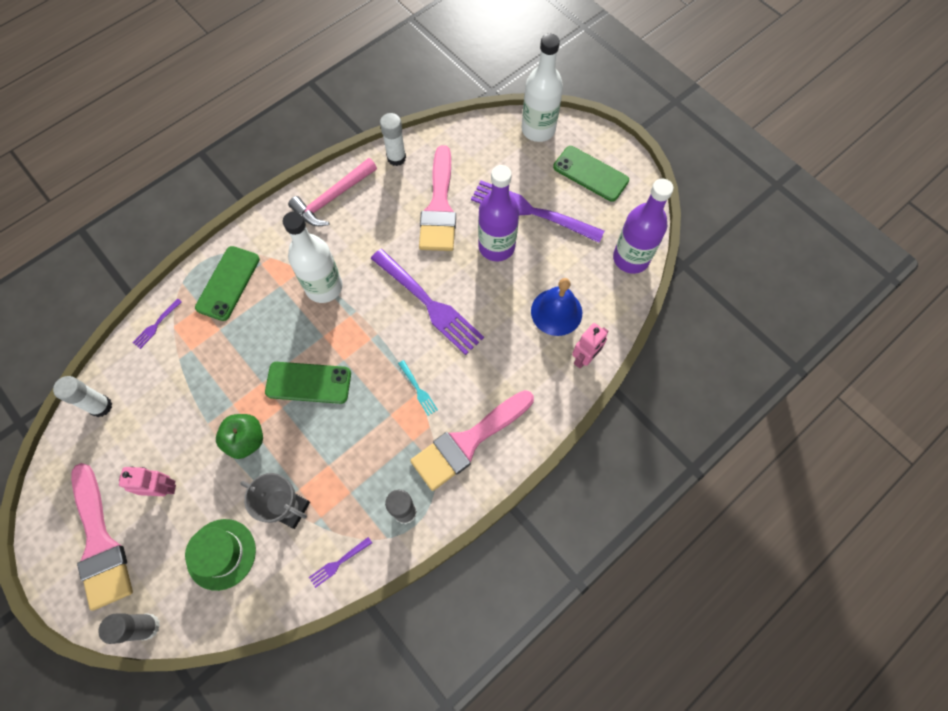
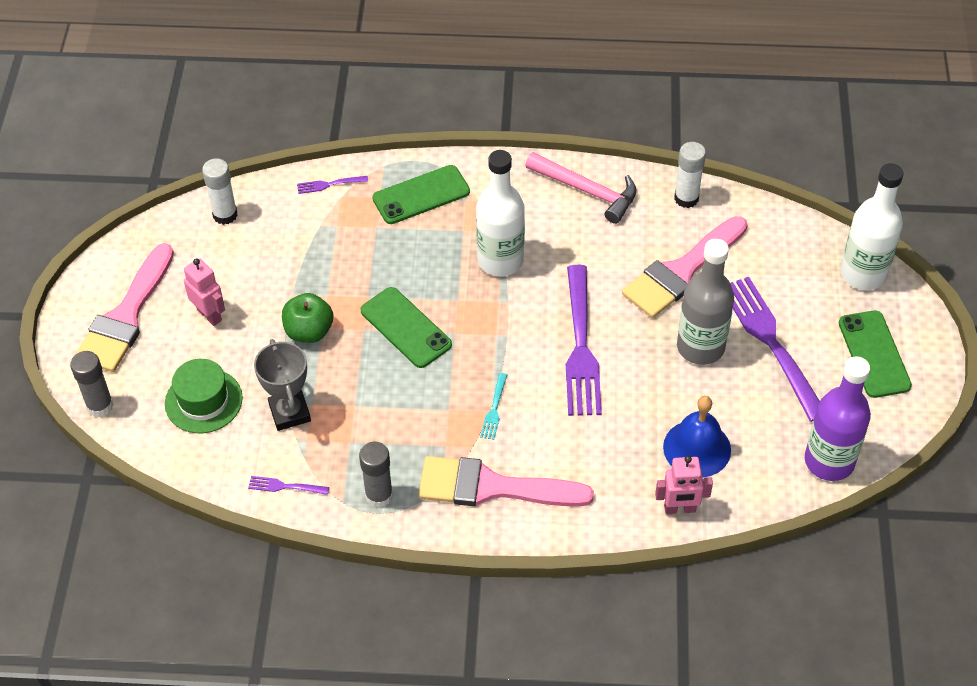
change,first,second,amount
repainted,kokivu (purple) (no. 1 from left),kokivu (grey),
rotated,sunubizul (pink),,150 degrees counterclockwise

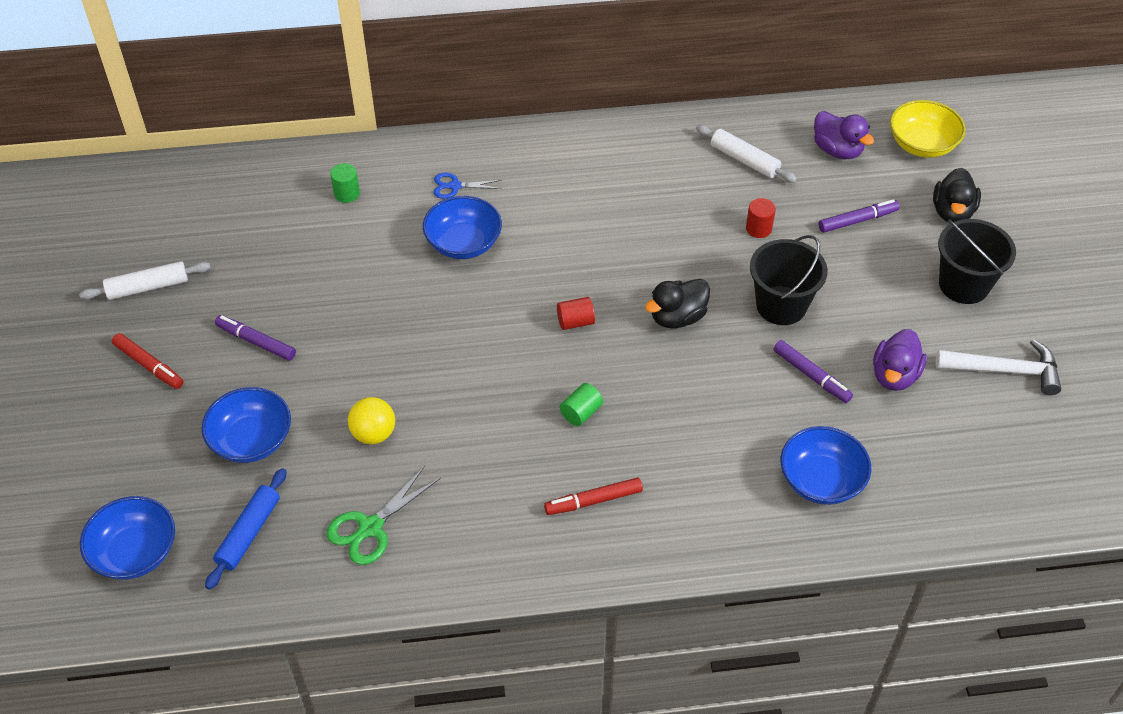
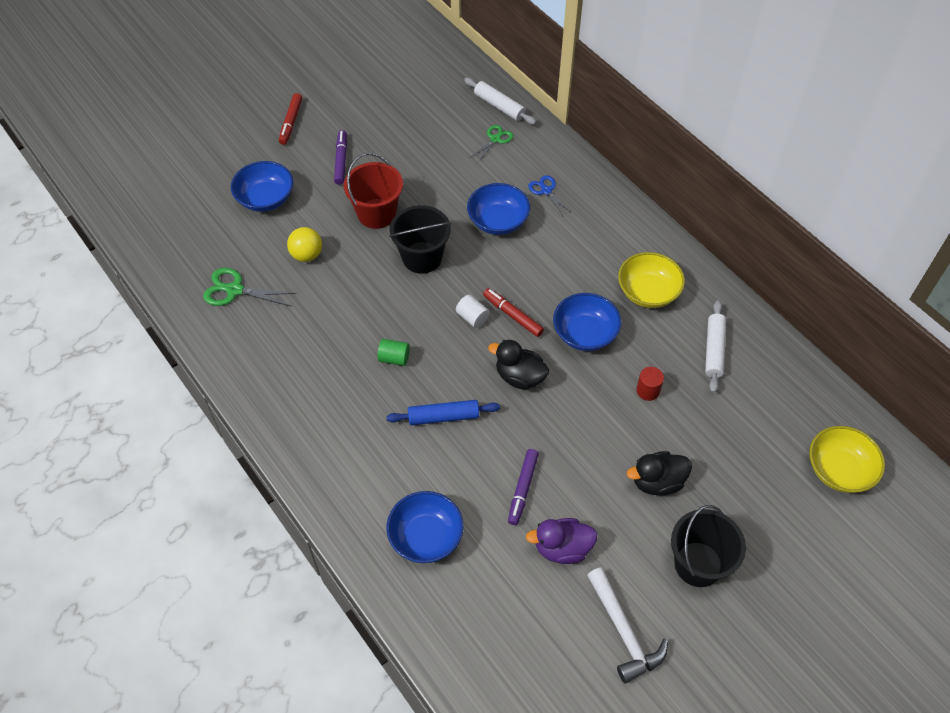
change,first,second,amount
gone,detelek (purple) (no. 1 from left),,
gone,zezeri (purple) (no. 3 from left),,
new,,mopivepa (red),
new,,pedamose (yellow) (no. 1 from left),
shifted,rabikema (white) (no. 1 from left),,
shifted,pedamose (blue) (no. 1 from left in the first image),pedamose (blue) (no. 4 from left),
shifted,rabikema (blue),,
shifted,zezeri (red) (no. 2 from left),,
shifted,mopivepa (black) (no. 1 from left),,
shifted,detelek (black) (no. 2 from left),,
swapped,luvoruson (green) (no. 1 from left),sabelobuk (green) (no. 2 from left),
repainted,luvoruson (red) (no. 1 from left),luvoruson (white),

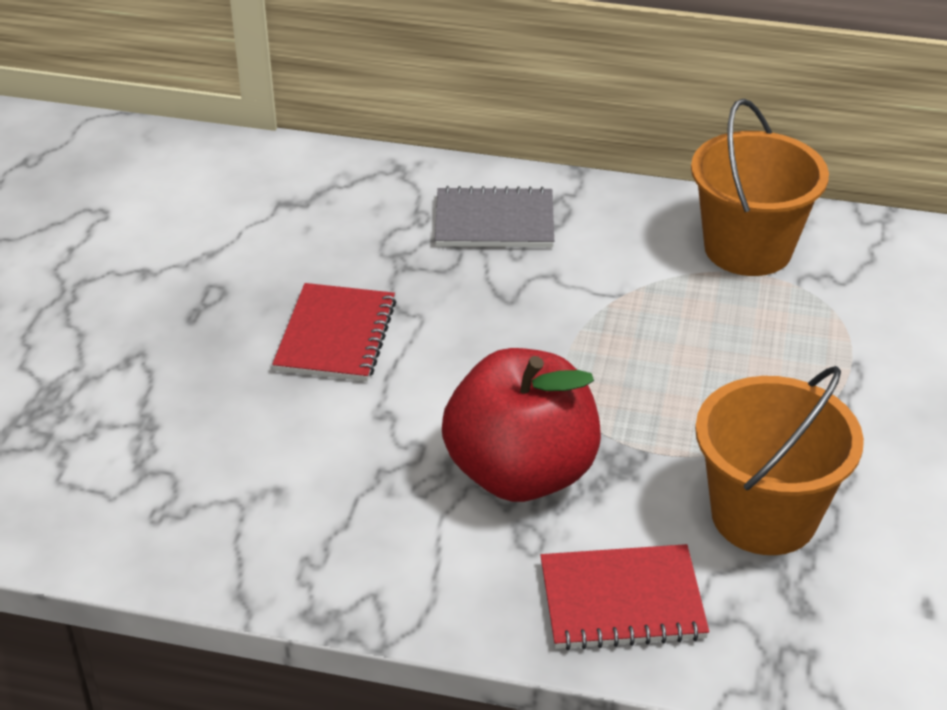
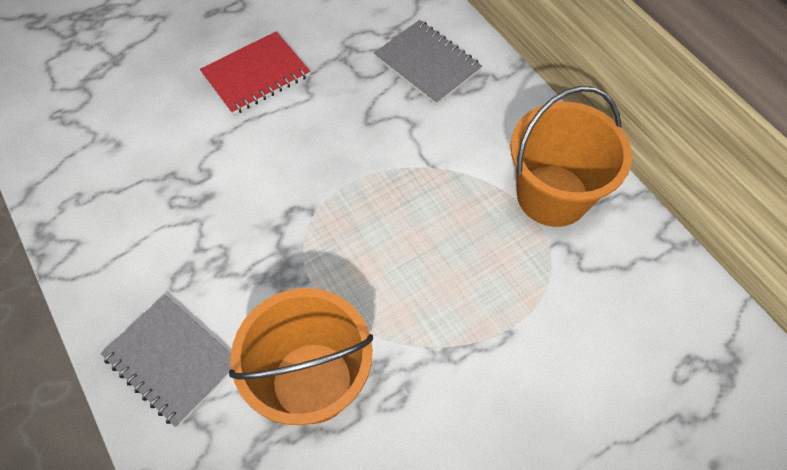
change,first,second,amount
gone,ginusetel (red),,
repainted,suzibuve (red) (no. 2 from left),suzibuve (grey) (no. 1 from left),

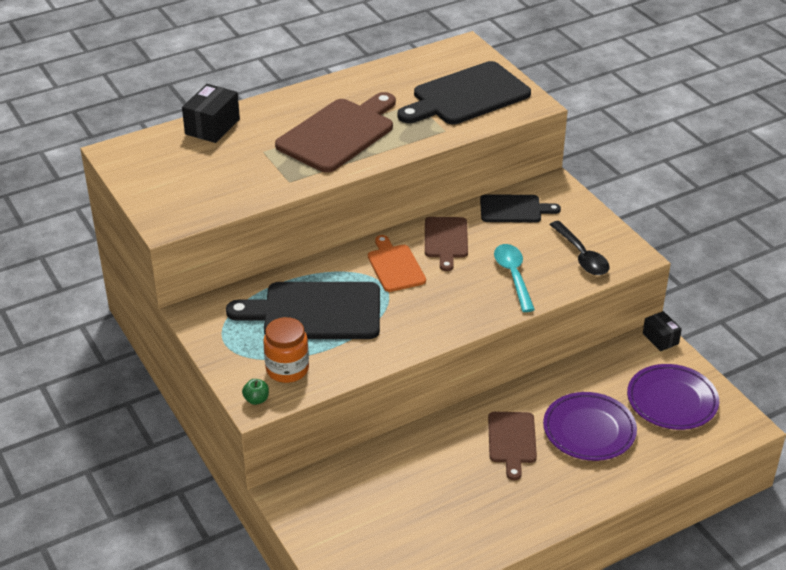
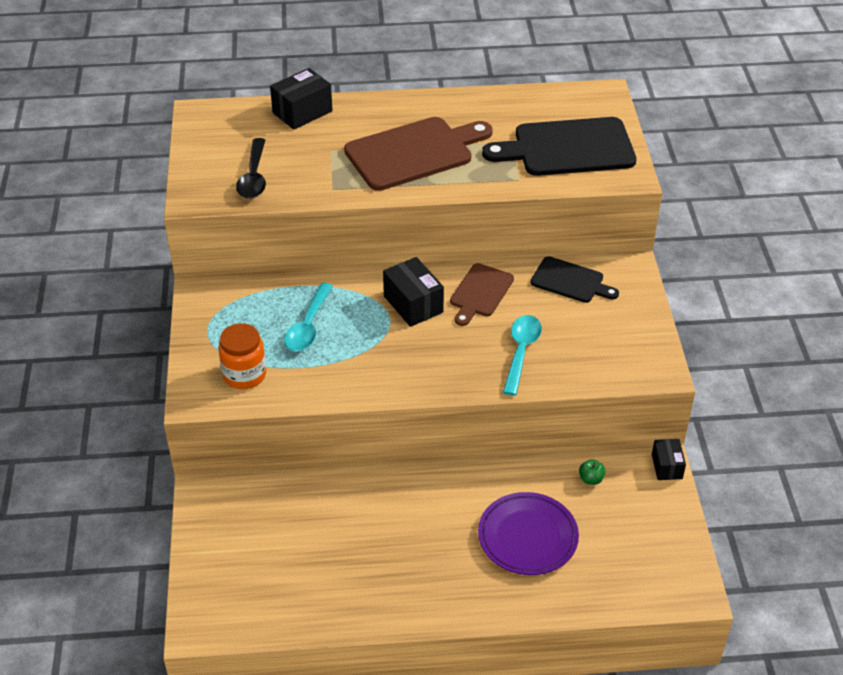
change,first,second,amount
gone,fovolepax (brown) (no. 3 from left),,
gone,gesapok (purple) (no. 2 from left),,
shifted,ginusetel (green),,
shifted,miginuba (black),,
swapped,fovolepax (black) (no. 1 from left),miginuba (turquoise) (no. 1 from left),
swapped,fovolepax (orange),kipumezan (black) (no. 2 from left),

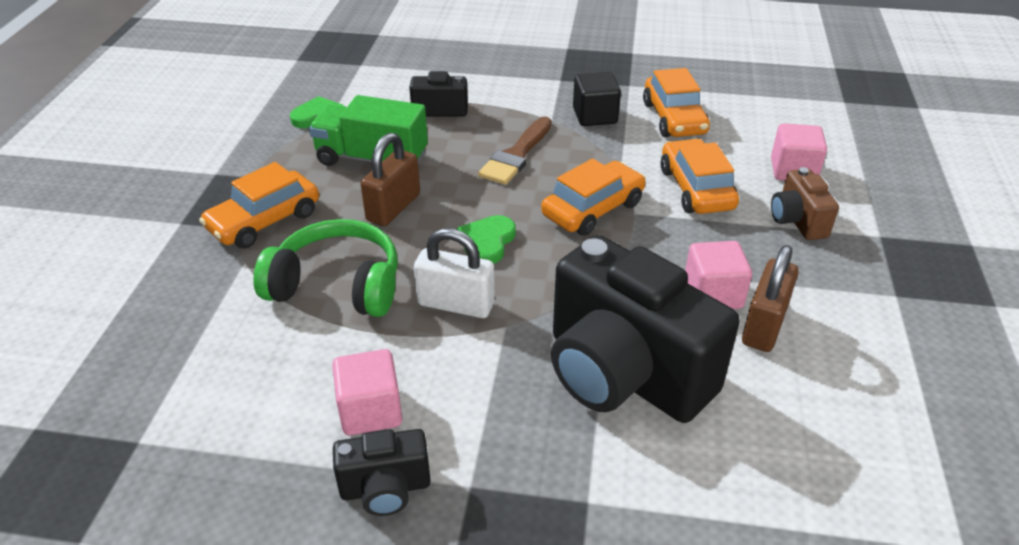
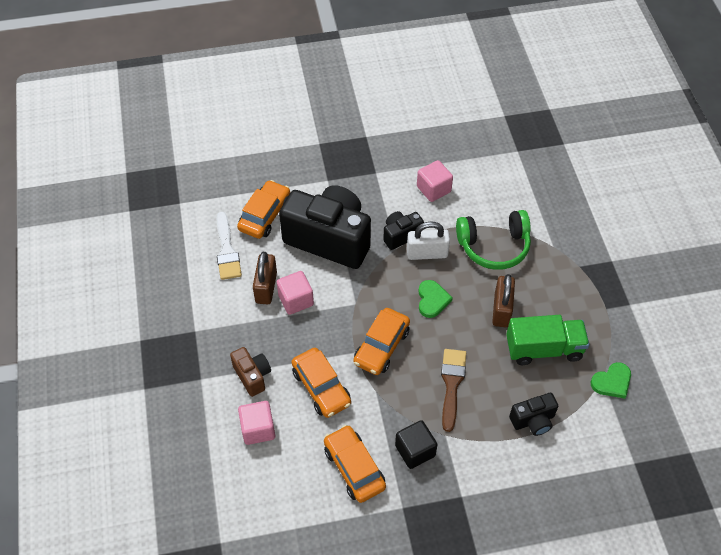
change,first,second,amount
new,,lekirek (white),
shifted,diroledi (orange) (no. 1 from left),,
shifted,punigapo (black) (no. 1 from left in the first image),punigapo (black) (no. 2 from left),

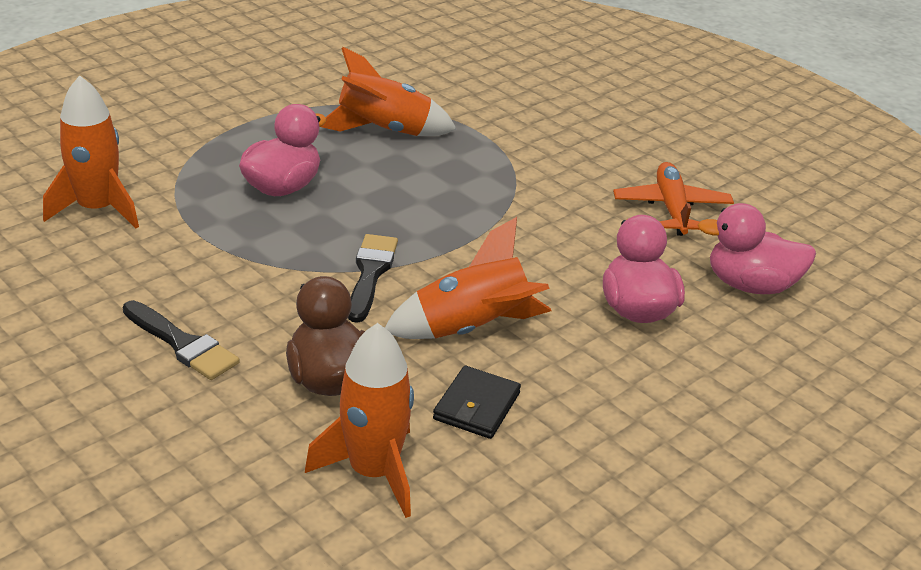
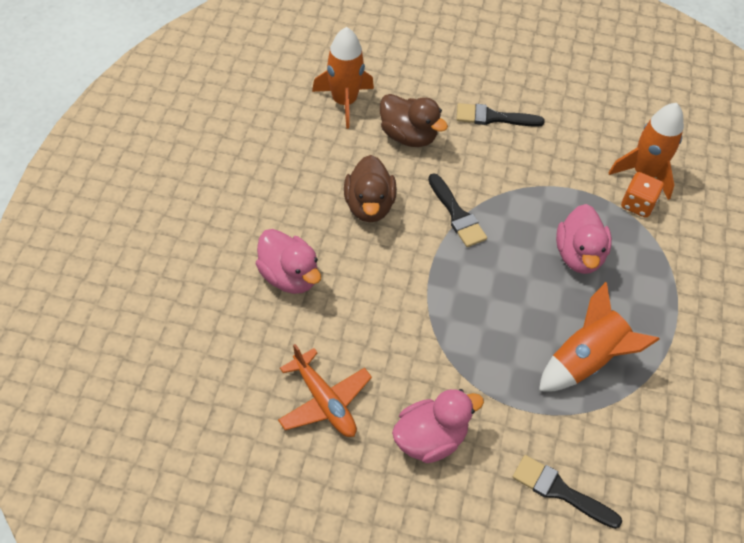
change,first,second,amount
gone,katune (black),,
new,,lekirek (black) (no. 3 from left),
new,,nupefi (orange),
shifted,detelek (pink) (no. 3 from left in the first image),detelek (pink) (no. 2 from left),
swapped,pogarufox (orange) (no. 4 from left),detelek (brown) (no. 1 from left),

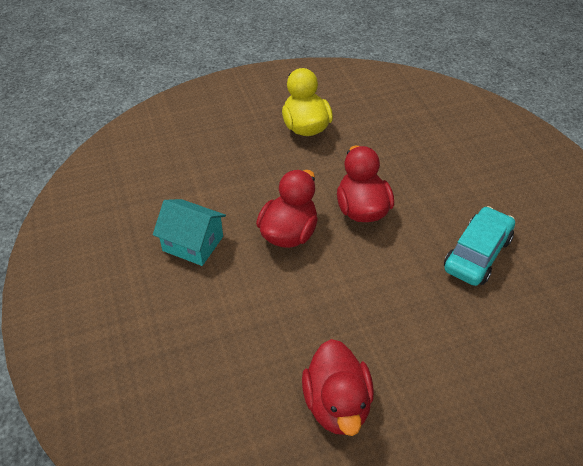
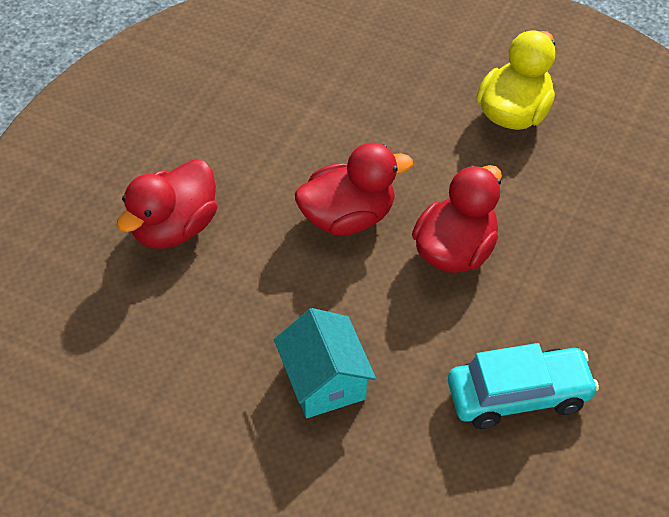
change,first,second,amount
shifted,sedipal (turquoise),,
shifted,detelek (red) (no. 2 from left in the first image),detelek (red) (no. 1 from left),

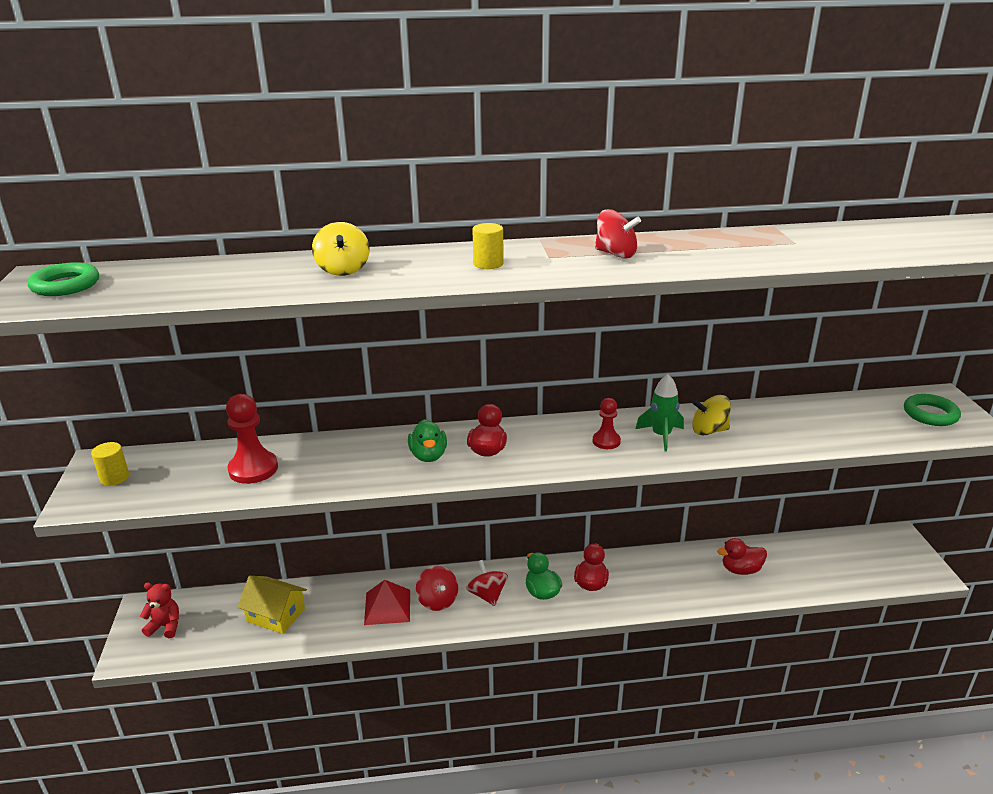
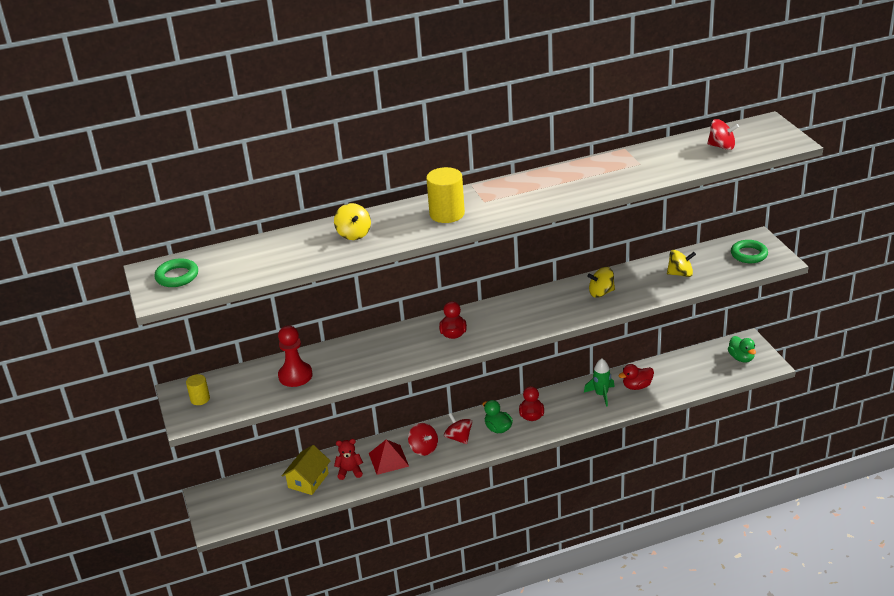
change,first,second,amount
gone,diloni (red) (no. 2 from left),,
new,,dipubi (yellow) (no. 3 from left),
shifted,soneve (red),,
shifted,detelek (green) (no. 1 from left in the first image),detelek (green) (no. 2 from left),
shifted,dipubi (red) (no. 3 from left),,
shifted,pogarufox (green),,
rotated,sedipal (yellow),,75 degrees counterclockwise
scaled,luvoruson (yellow) (no. 2 from left),,x1.76

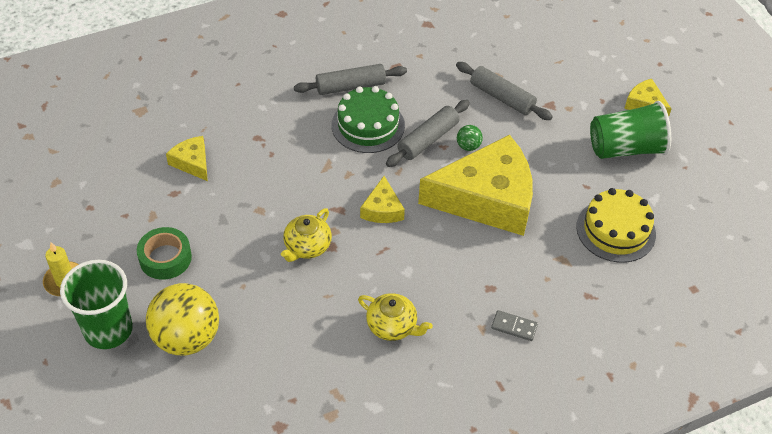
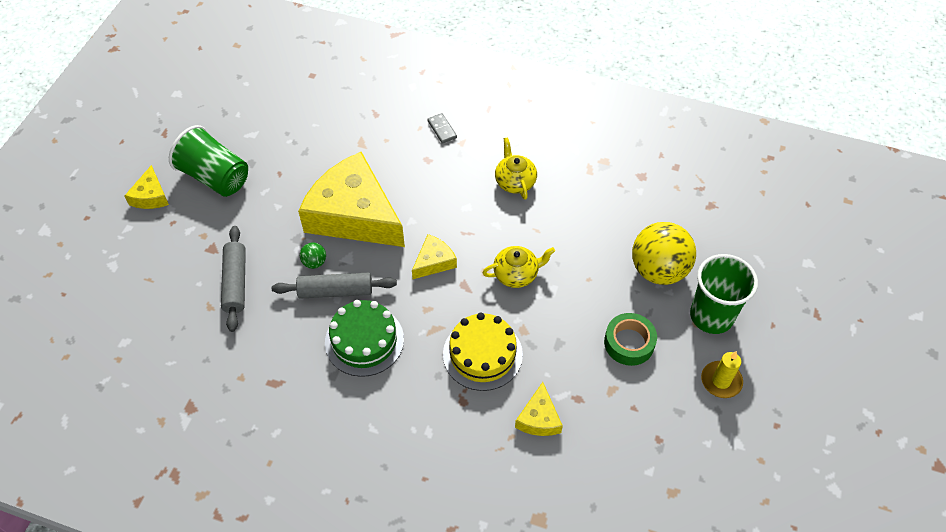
change,first,second,amount
gone,rabikema (grey) (no. 1 from left),,
shifted,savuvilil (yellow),,

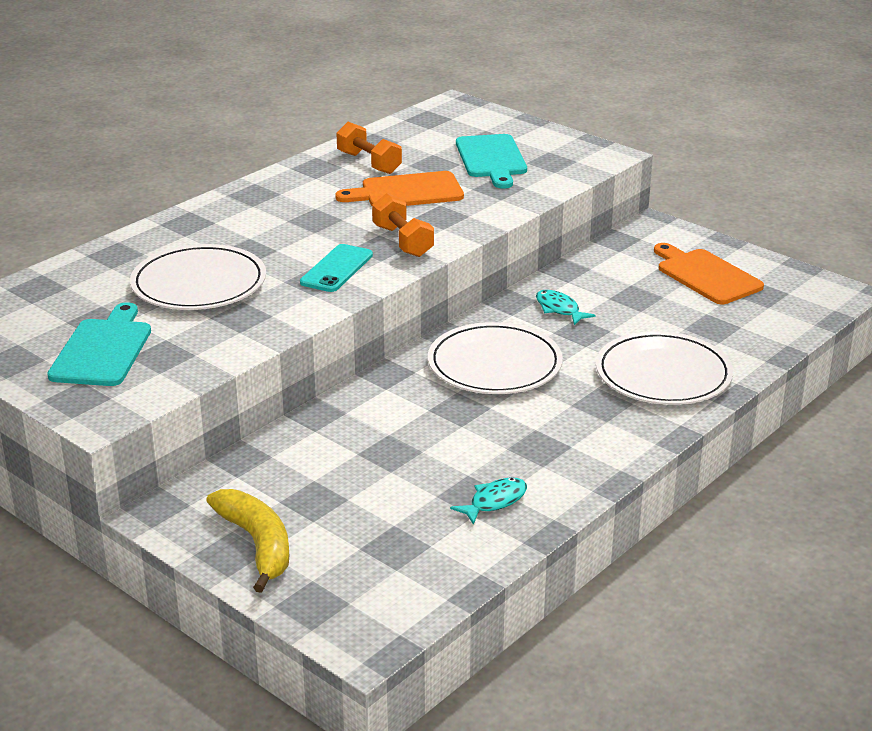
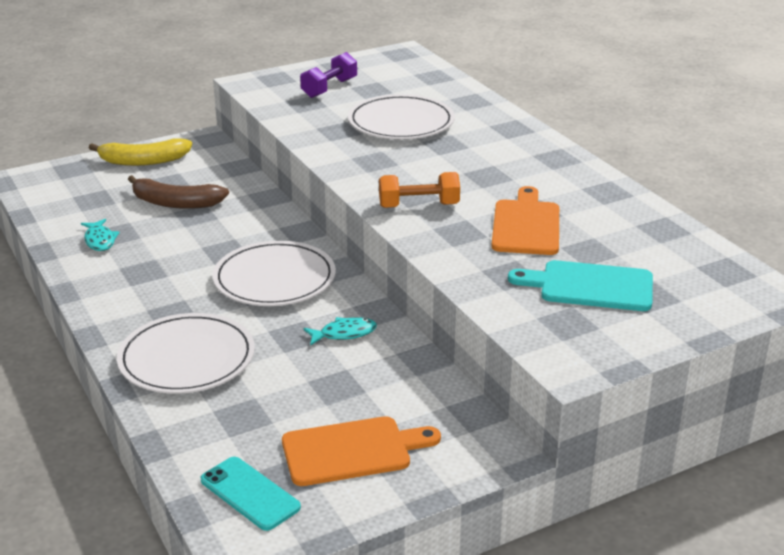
change,first,second,amount
gone,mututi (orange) (no. 1 from left),,
new,,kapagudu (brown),
shifted,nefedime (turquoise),,
swapped,fovolepax (turquoise) (no. 1 from left),mututi (purple),

